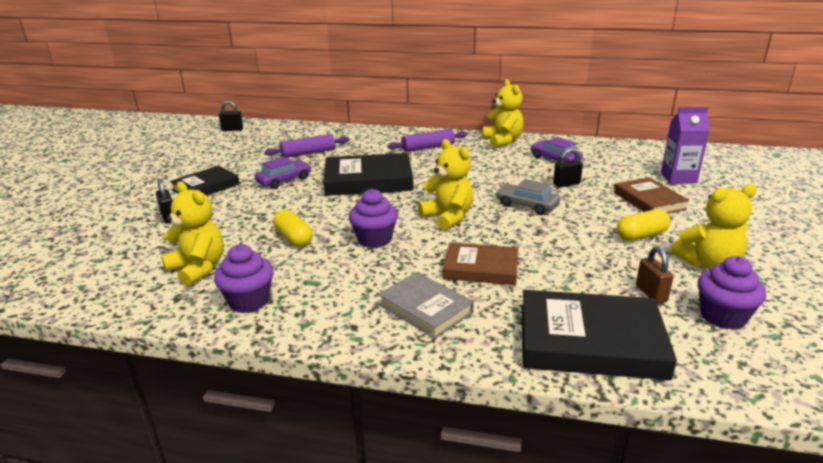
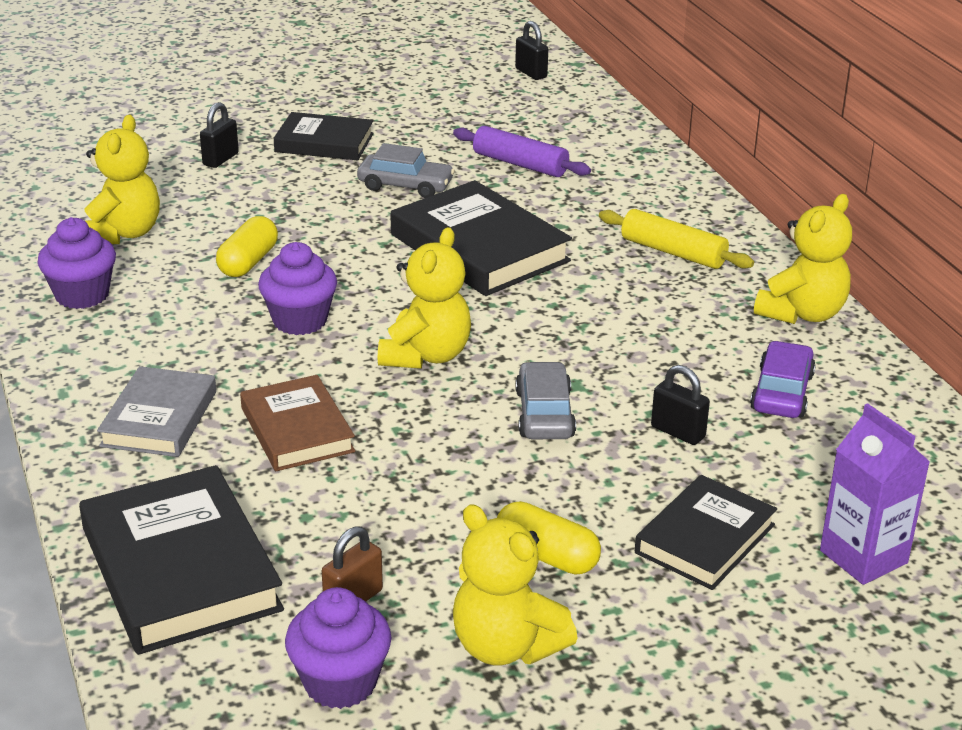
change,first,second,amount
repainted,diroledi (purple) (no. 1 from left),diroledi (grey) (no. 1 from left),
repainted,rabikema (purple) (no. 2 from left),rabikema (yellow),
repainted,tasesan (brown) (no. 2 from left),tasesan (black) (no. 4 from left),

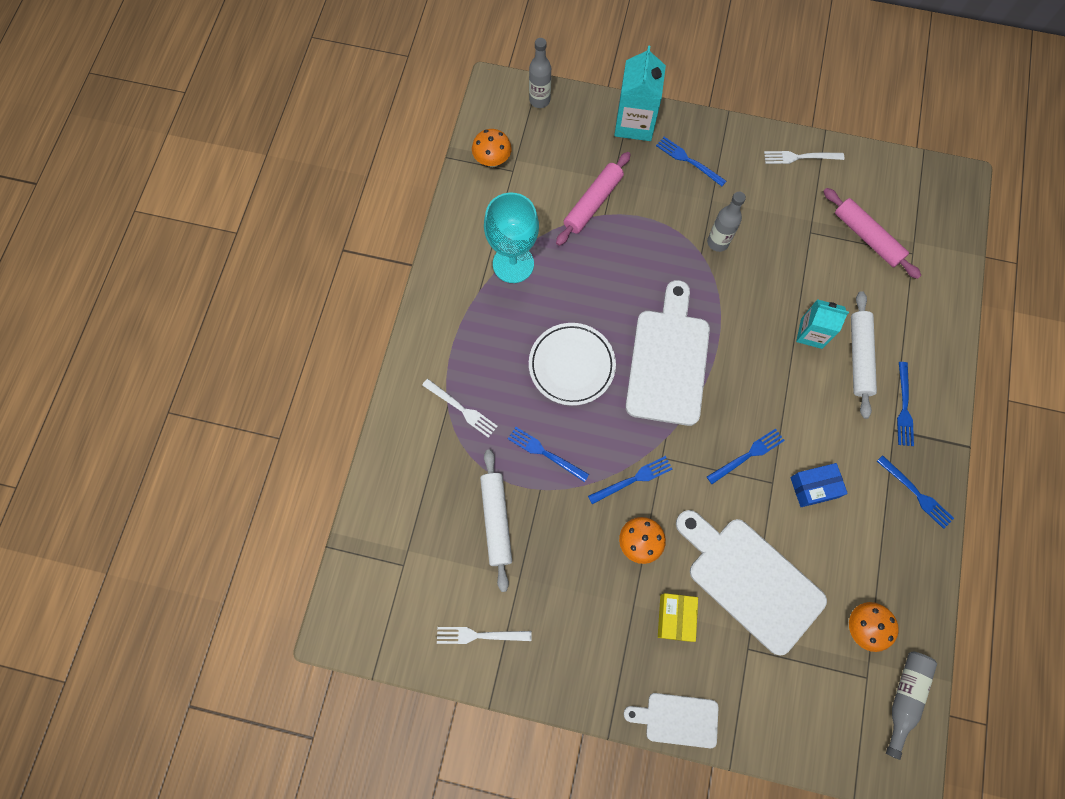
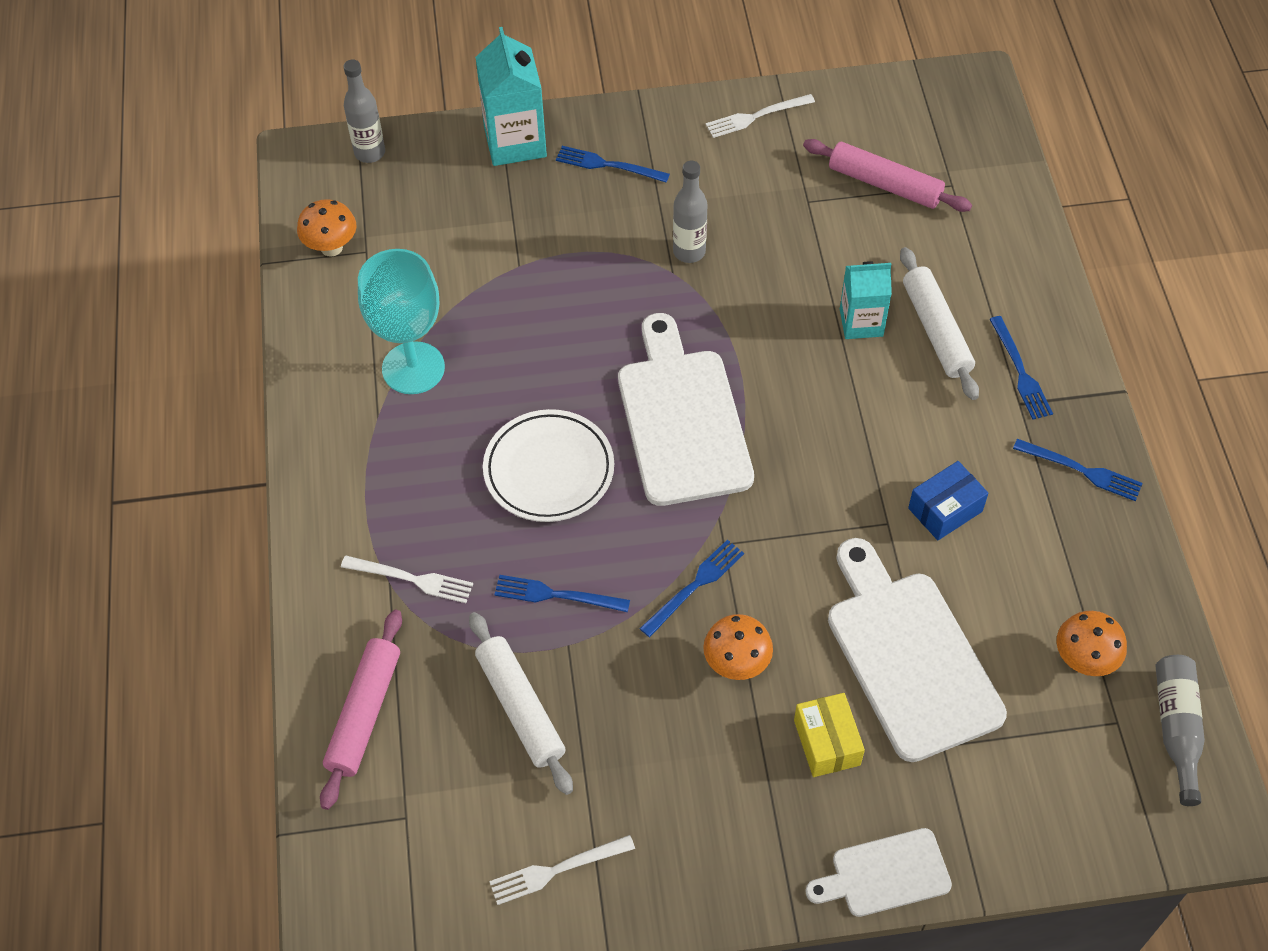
change,first,second,amount
gone,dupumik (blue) (no. 4 from left),,
shifted,rabikema (pink) (no. 1 from left),,
rotated,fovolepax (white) (no. 3 from left),,45 degrees clockwise

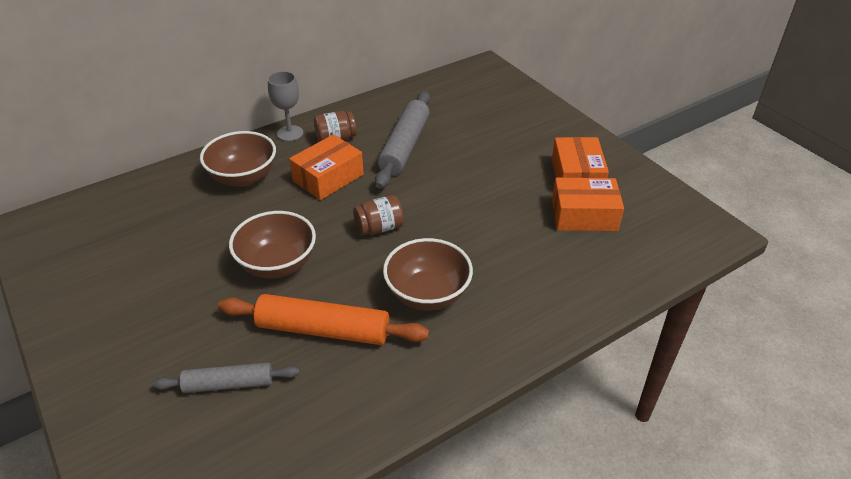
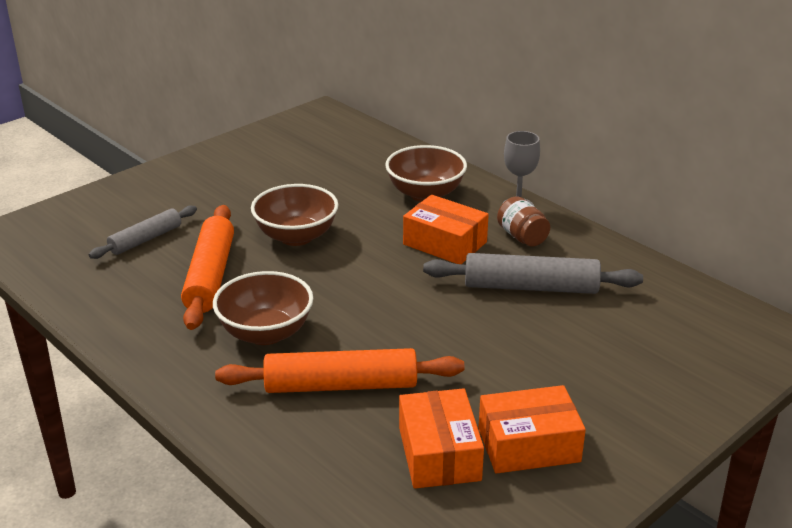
change,first,second,amount
gone,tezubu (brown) (no. 2 from left),,
new,,rabikema (orange) (no. 2 from left),
rotated,rabikema (grey) (no. 1 from left),,60 degrees clockwise

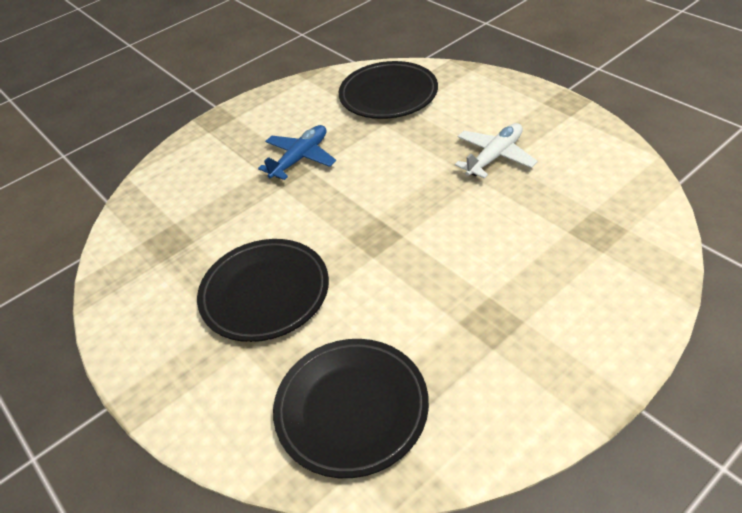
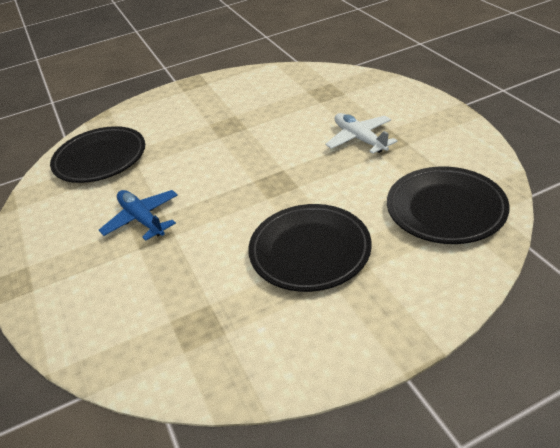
change,first,second,amount
shifted,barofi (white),,

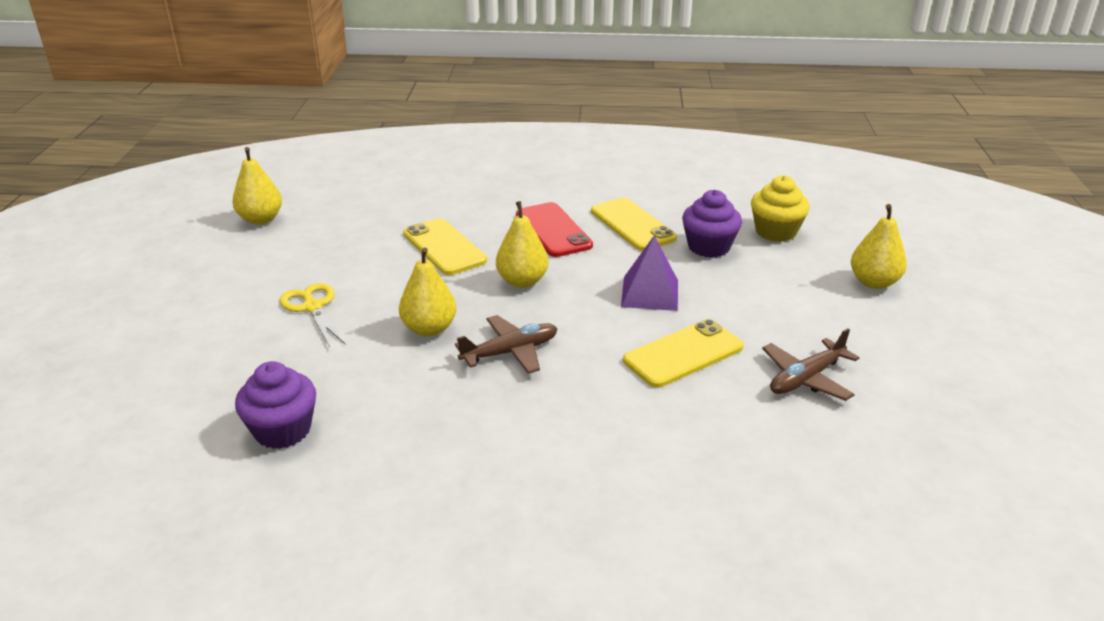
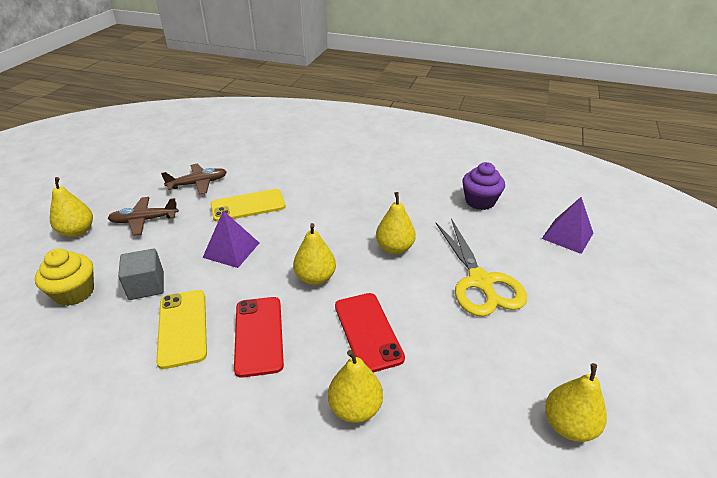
change,first,second,amount
new,,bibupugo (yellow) (no. 3 from left),
new,,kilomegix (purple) (no. 2 from left),
shifted,barofi (brown) (no. 1 from left),,
swapped,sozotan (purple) (no. 2 from left),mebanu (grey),
repainted,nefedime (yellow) (no. 1 from left),nefedime (red) (no. 2 from left),
scaled,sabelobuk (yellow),,x1.64

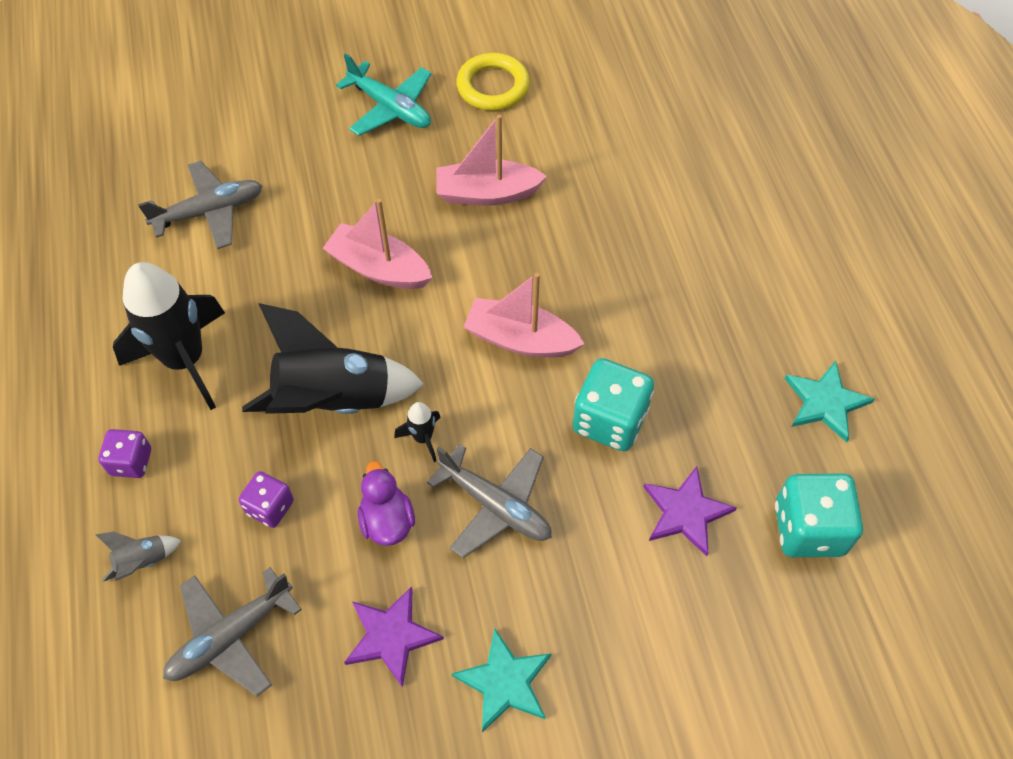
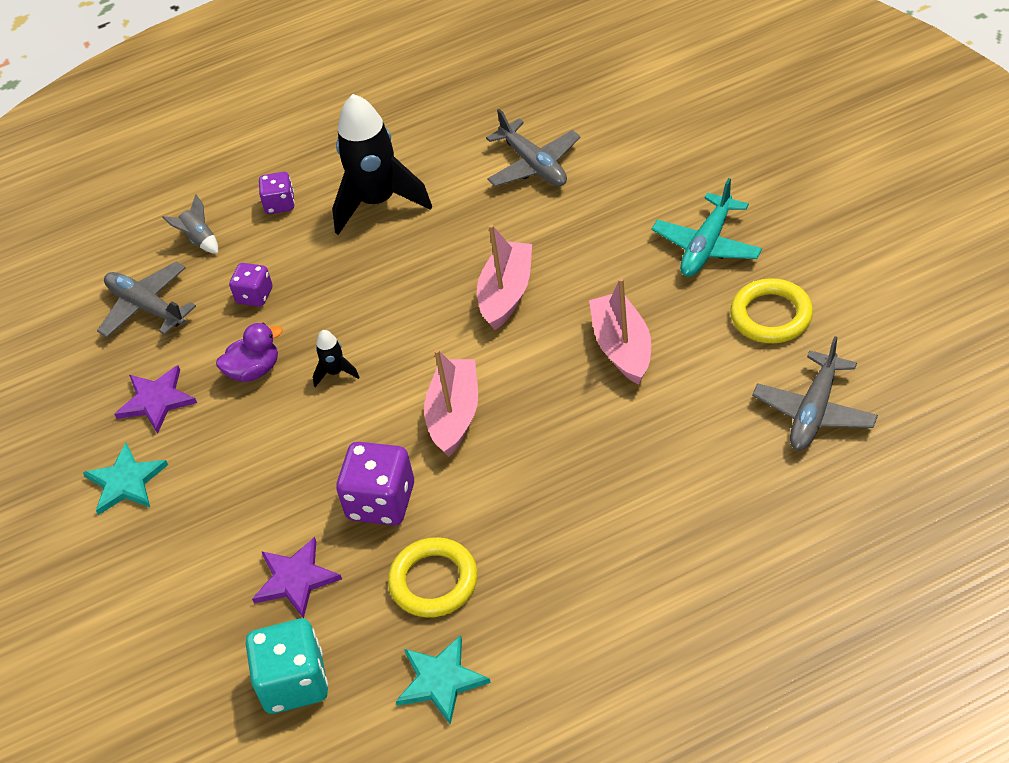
change,first,second,amount
gone,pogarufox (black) (no. 2 from left),,
new,,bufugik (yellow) (no. 1 from left),
shifted,barofi (grey) (no. 3 from left),,
repainted,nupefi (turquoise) (no. 1 from left),nupefi (purple) (no. 3 from left),

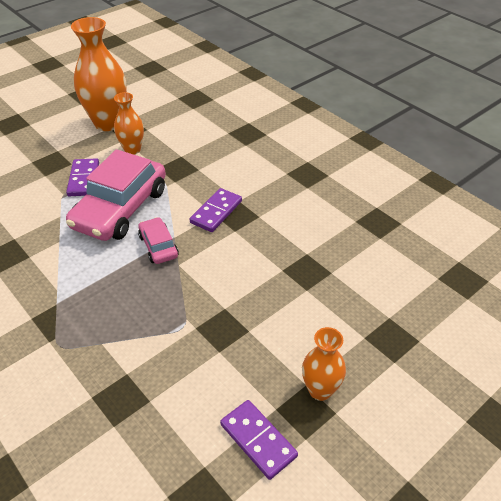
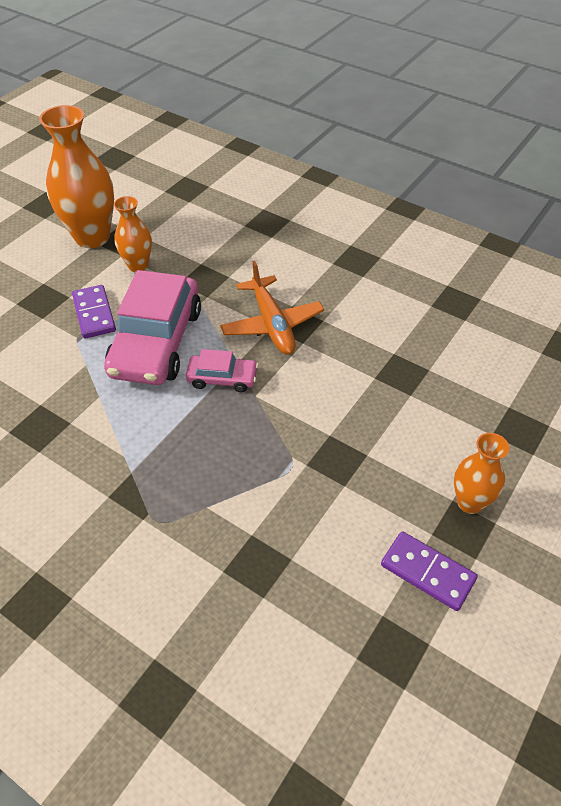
change,first,second,amount
swapped,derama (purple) (no. 2 from left),barofi (orange),
rotated,diroledi (pink) (no. 2 from left),,135 degrees clockwise

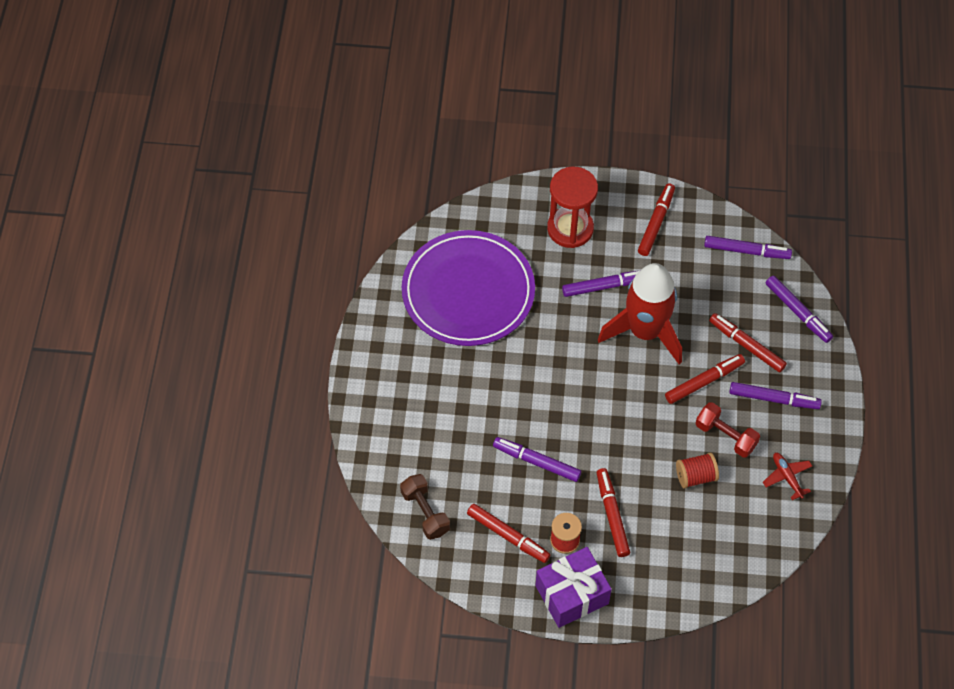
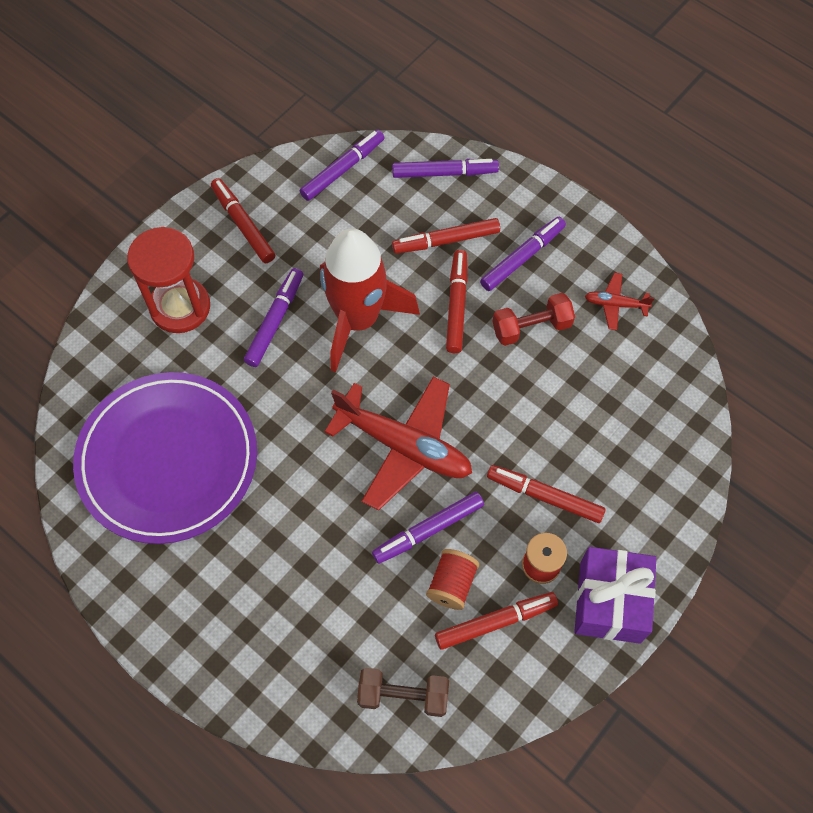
change,first,second,amount
new,,barofi (red) (no. 1 from left),
shifted,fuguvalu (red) (no. 2 from left in the first image),fuguvalu (red) (no. 1 from left),

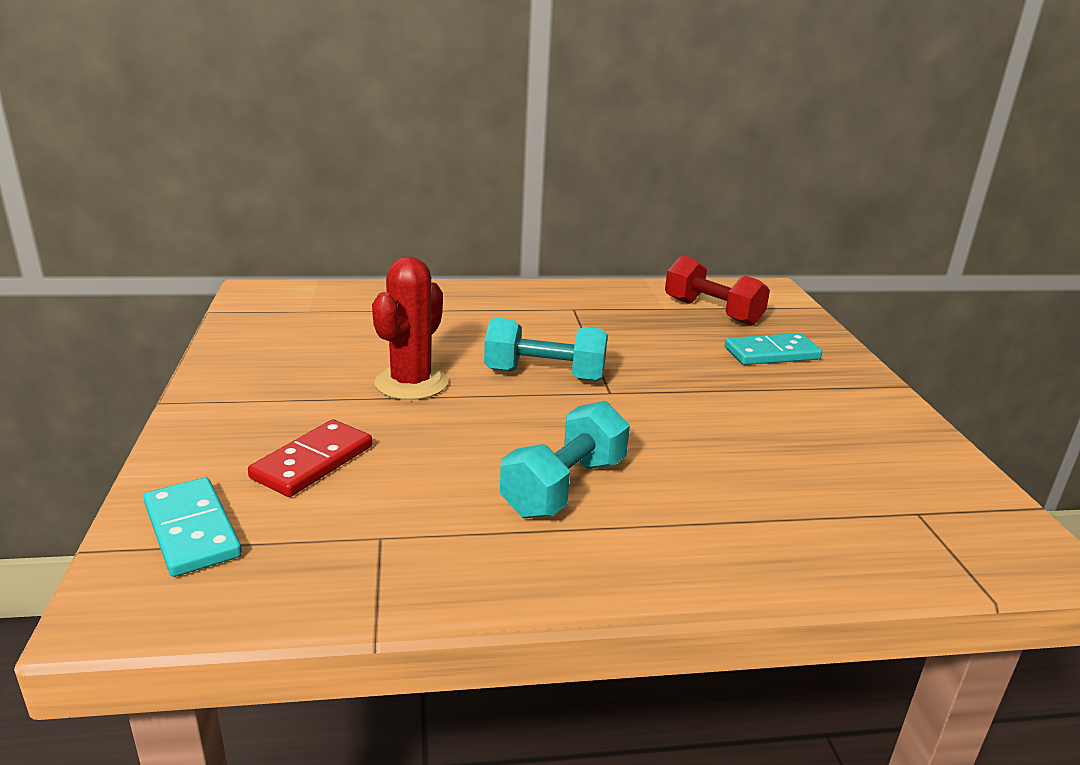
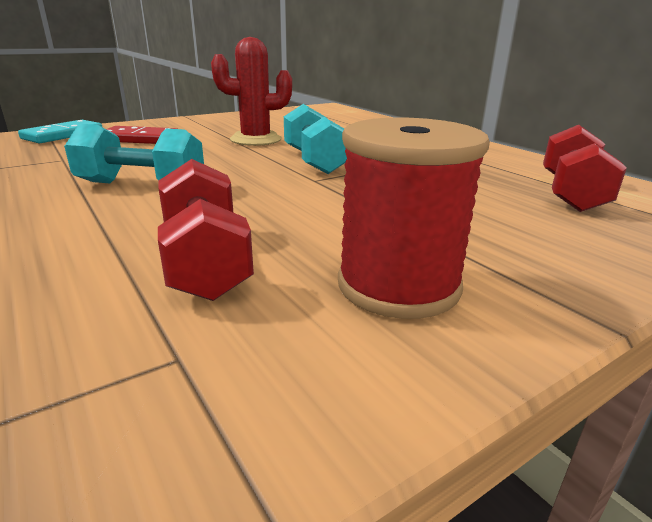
change,first,second,amount
gone,derama (turquoise) (no. 2 from left),,
new,,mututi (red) (no. 1 from left),
new,,fuguvalu (red),

